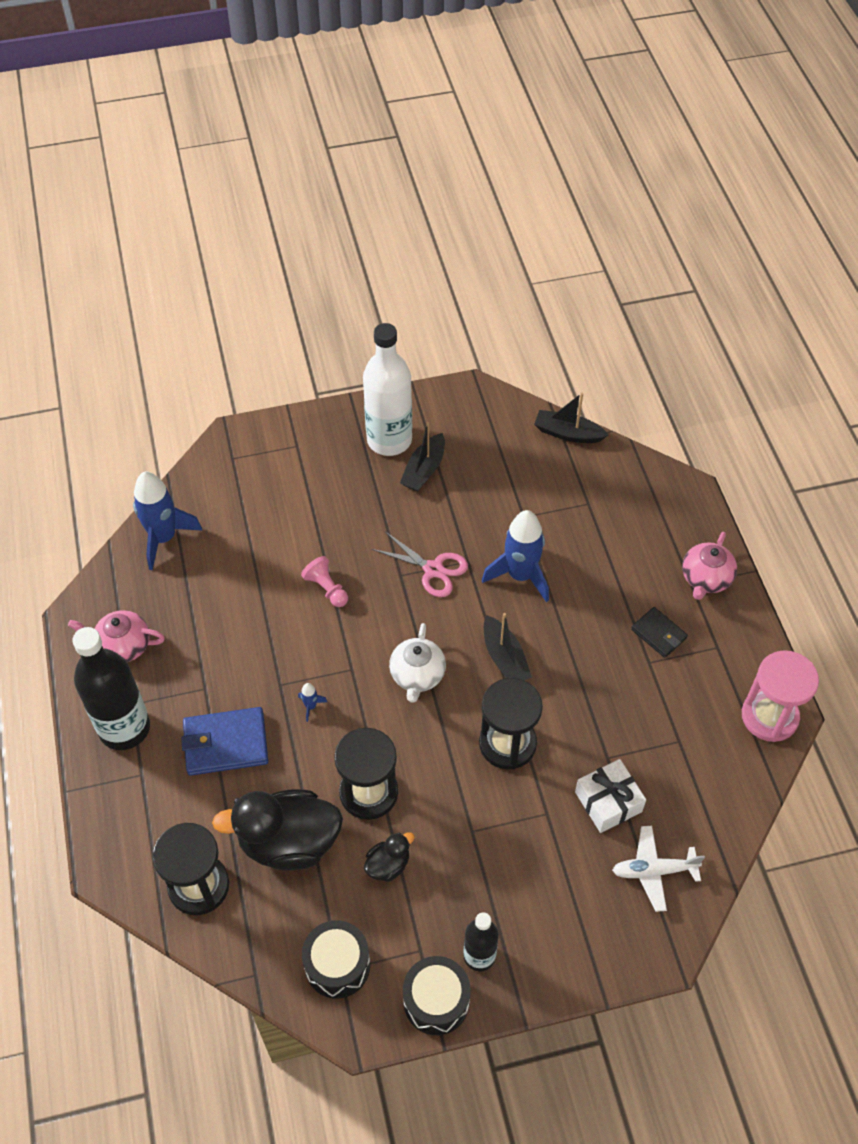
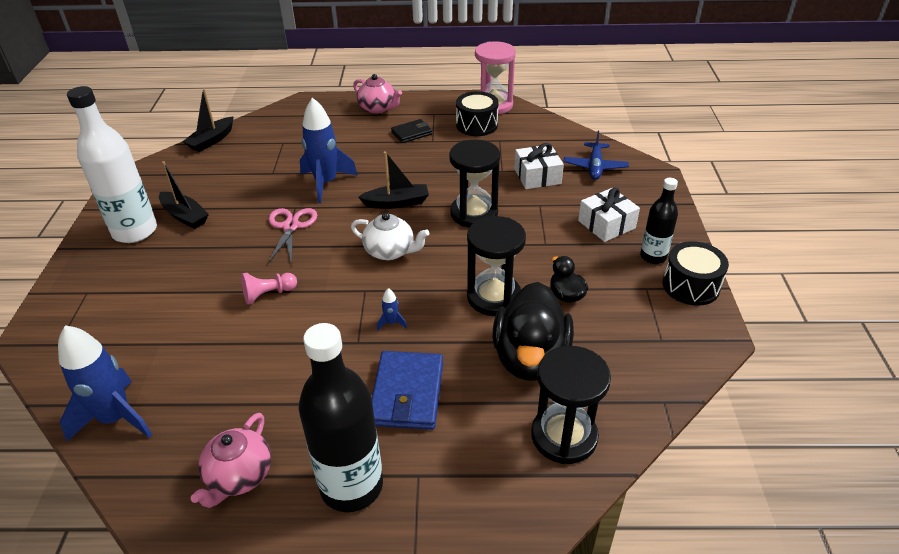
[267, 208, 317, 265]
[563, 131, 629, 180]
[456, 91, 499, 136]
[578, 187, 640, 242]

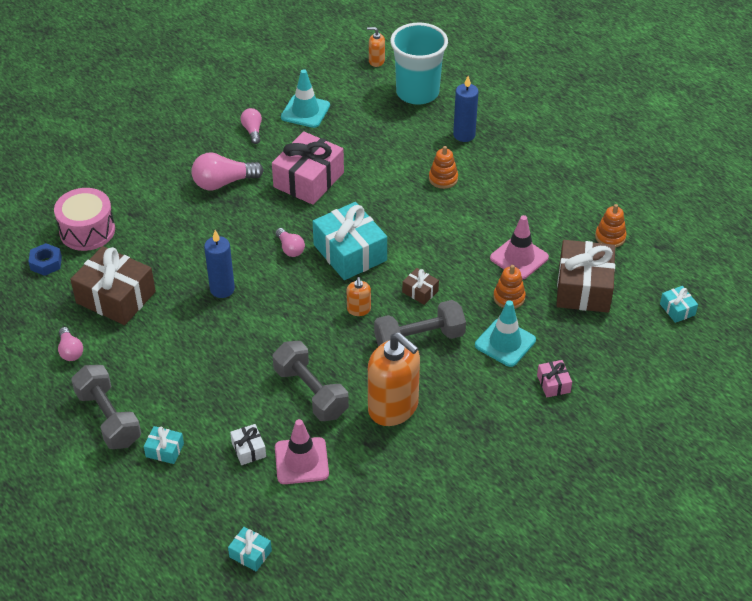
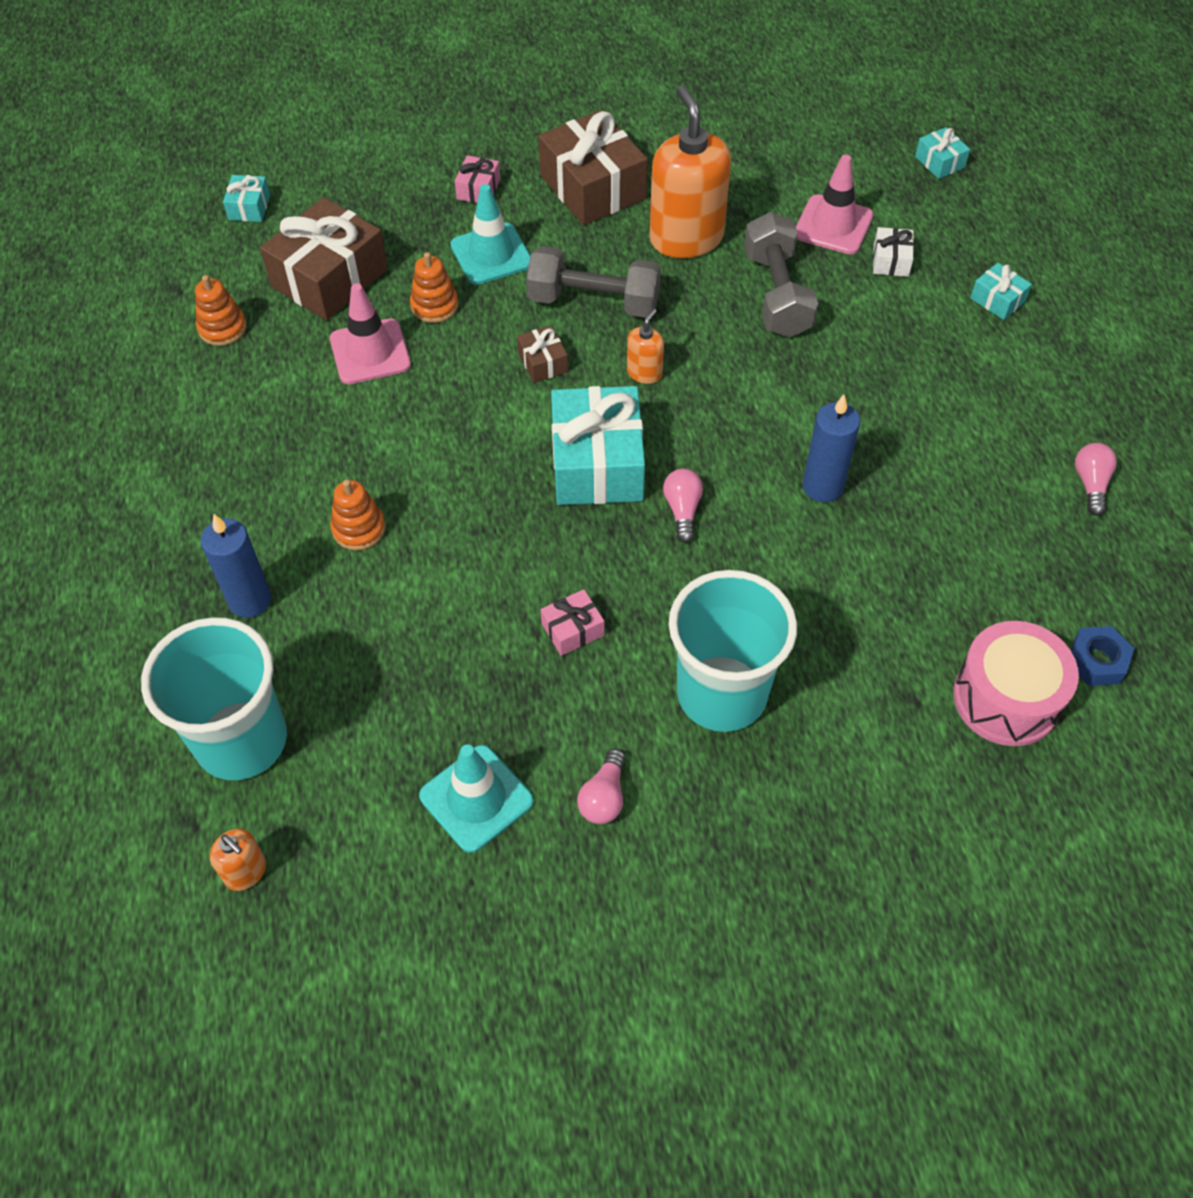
[541, 589, 604, 656]
[669, 570, 797, 732]
[538, 110, 648, 225]
[71, 365, 141, 449] (first image)

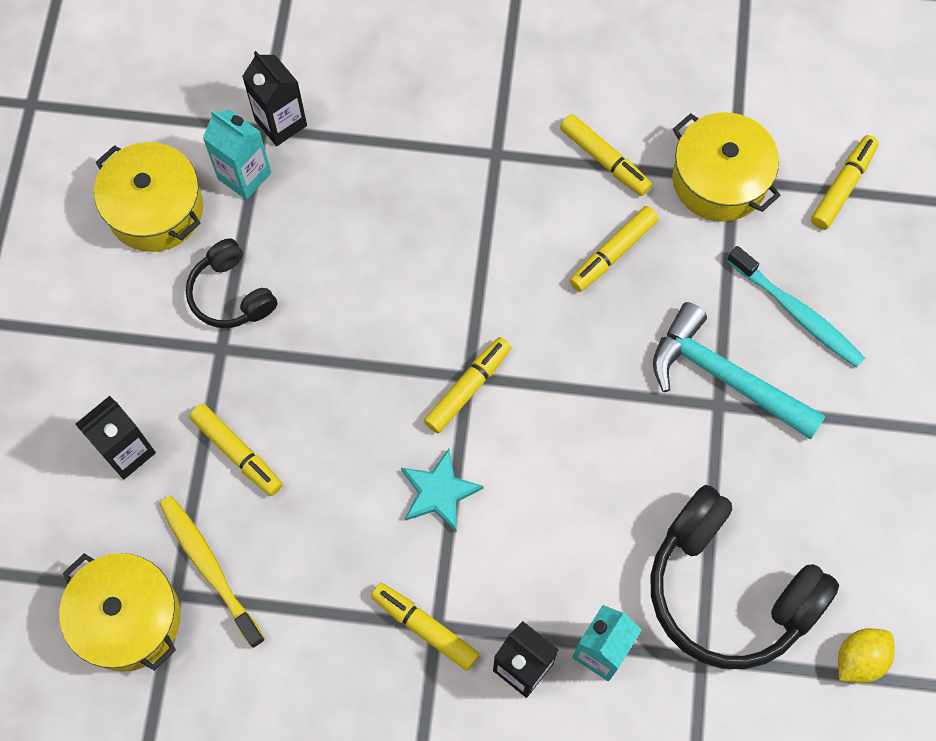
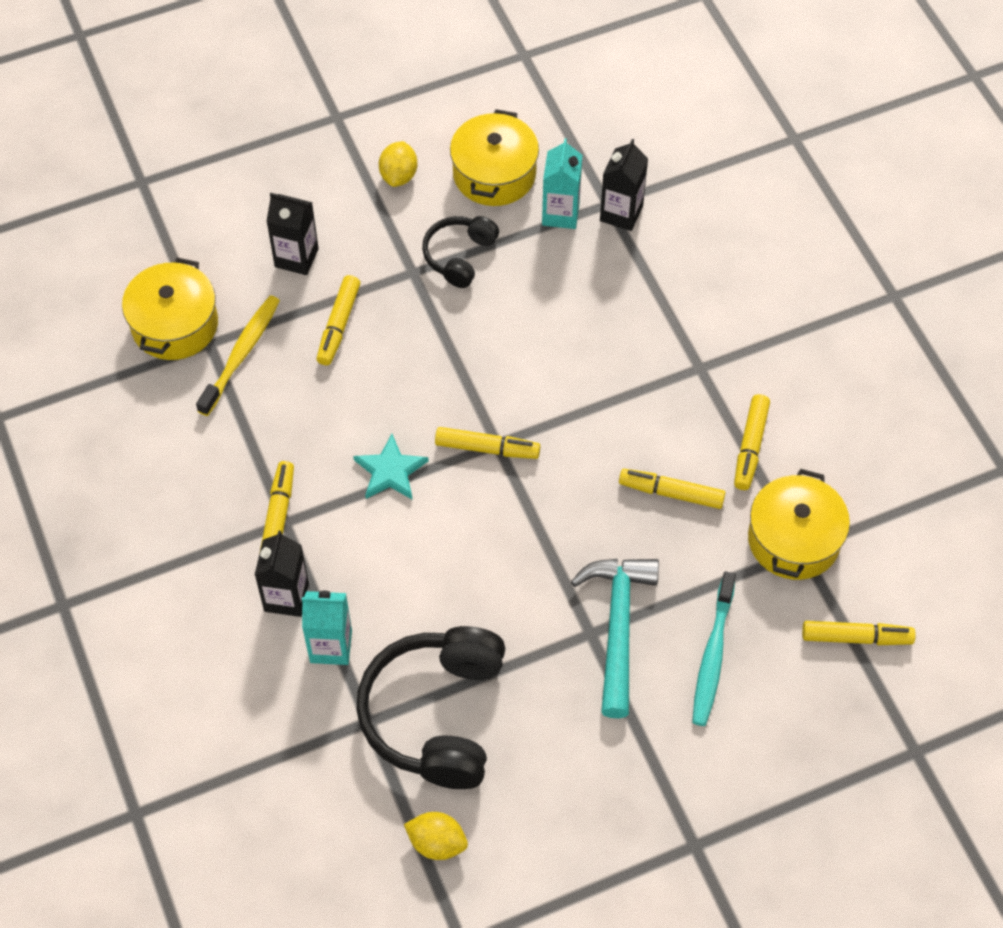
[379, 141, 417, 187]

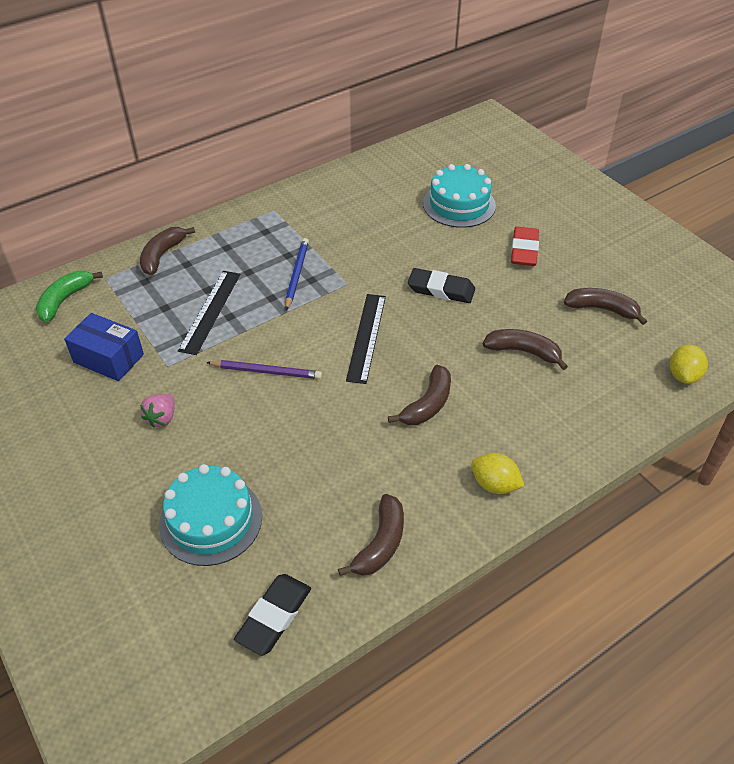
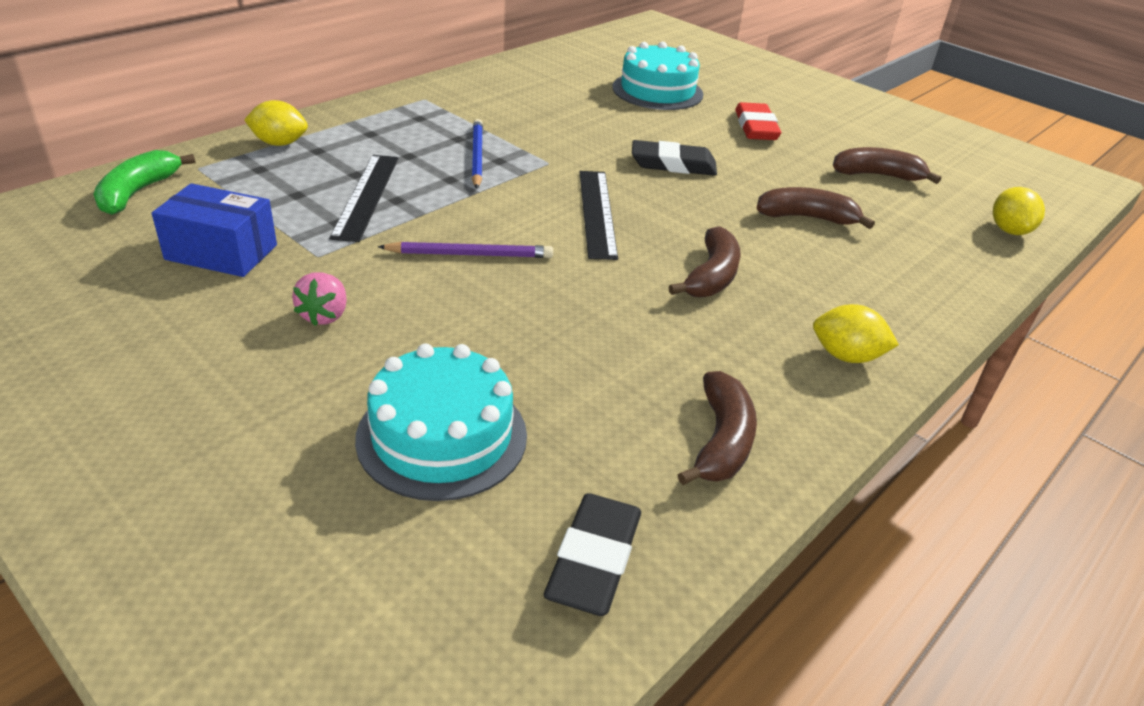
[244, 100, 308, 146]

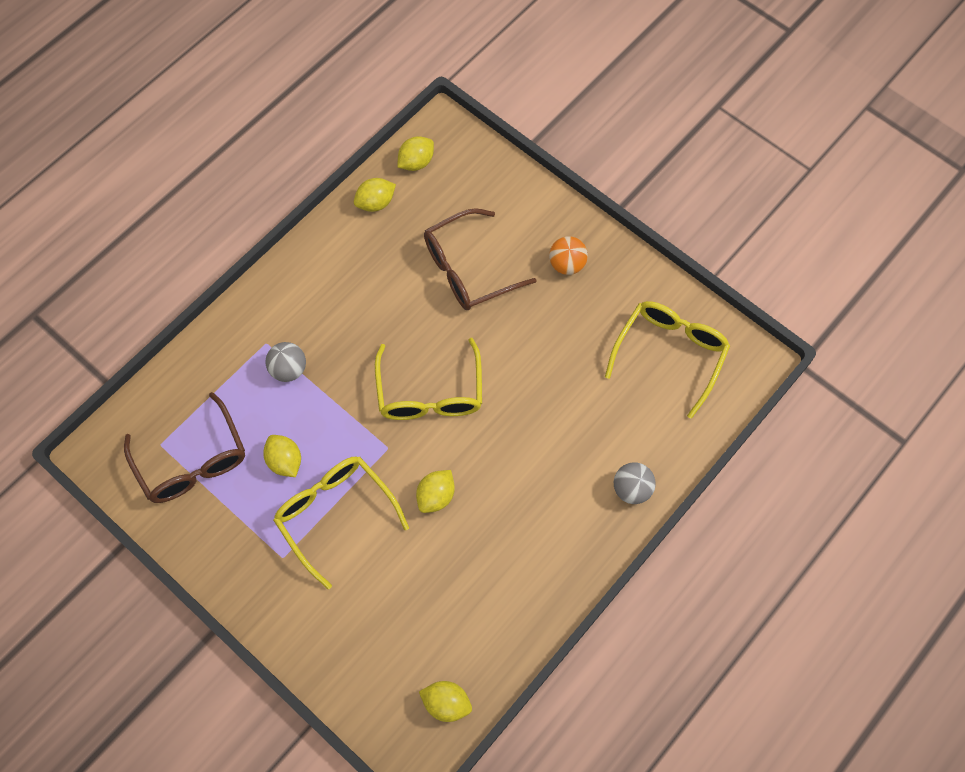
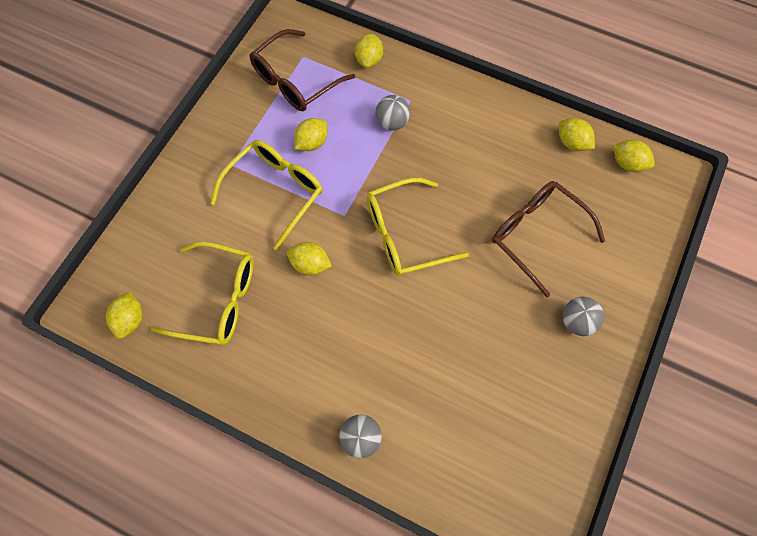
[563, 297, 604, 336]
[151, 242, 254, 345]
[355, 34, 383, 68]

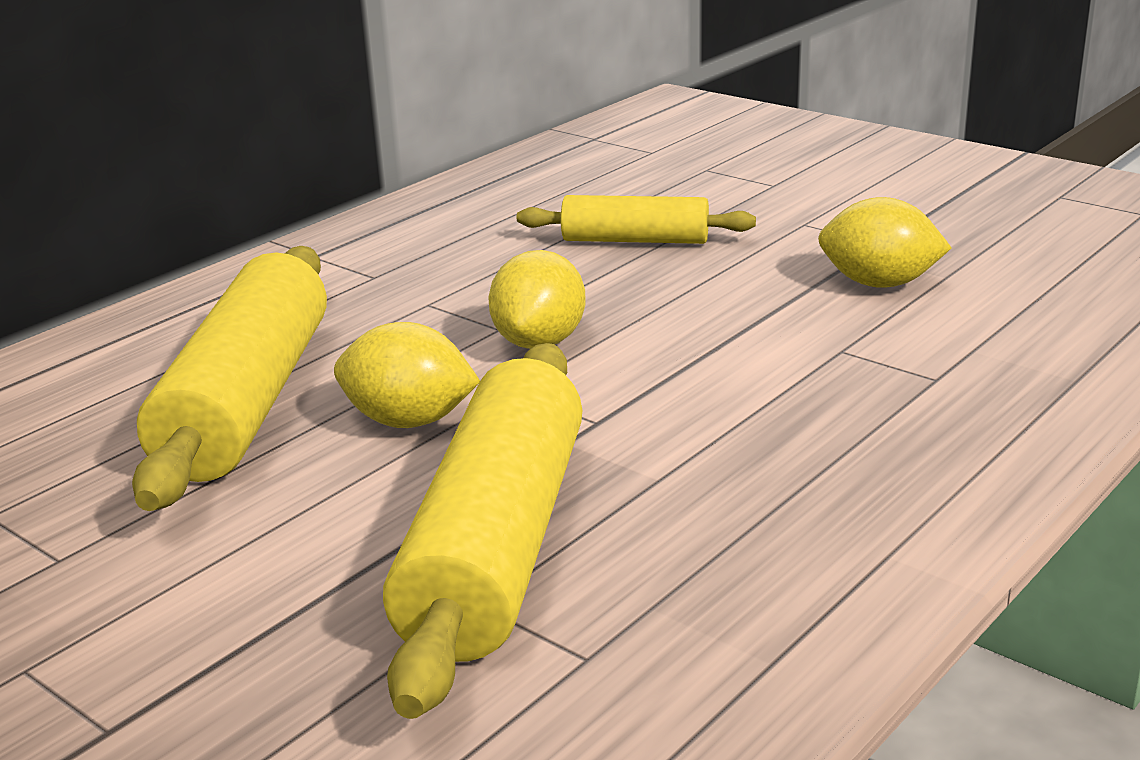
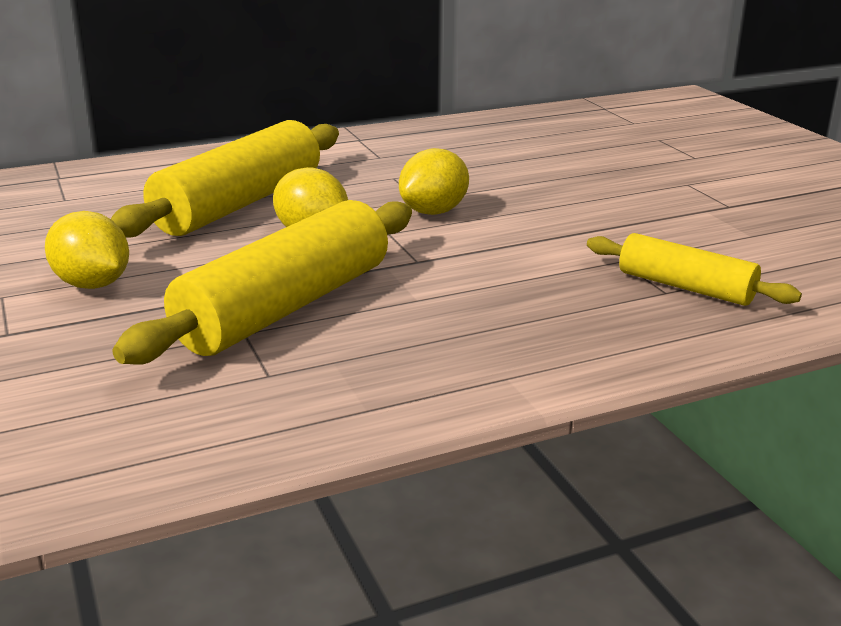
[587, 233, 802, 306]
[45, 211, 129, 289]

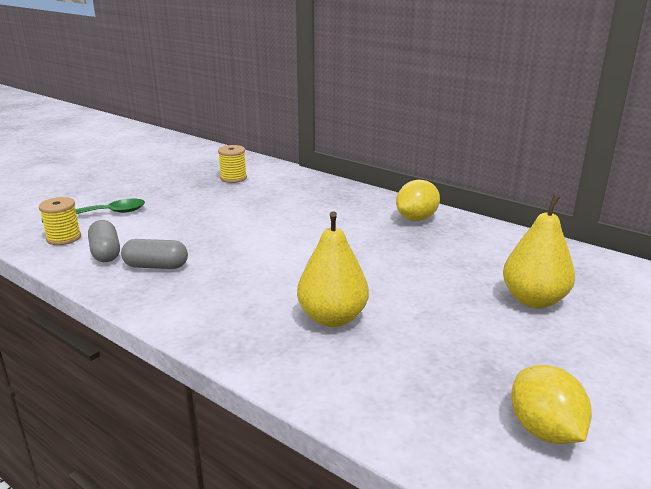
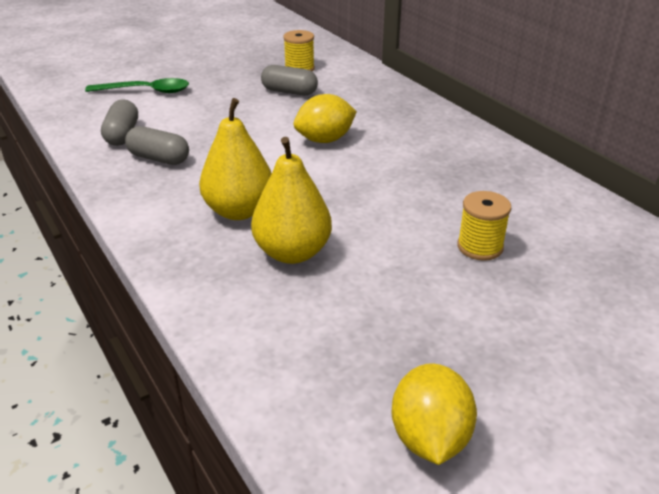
[294, 94, 357, 143]
[199, 98, 272, 220]
[457, 191, 511, 261]
[261, 65, 318, 96]

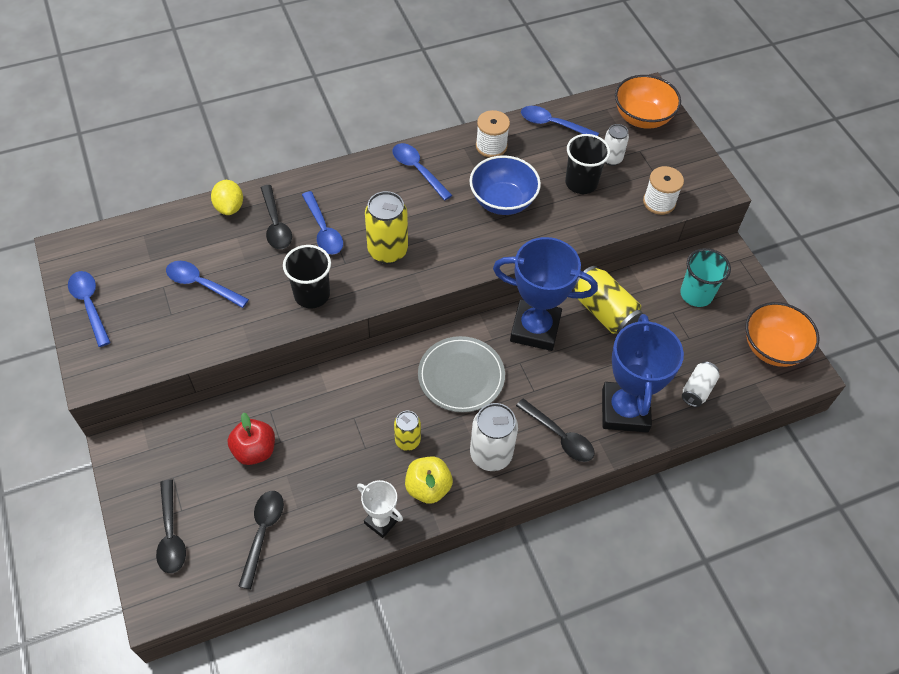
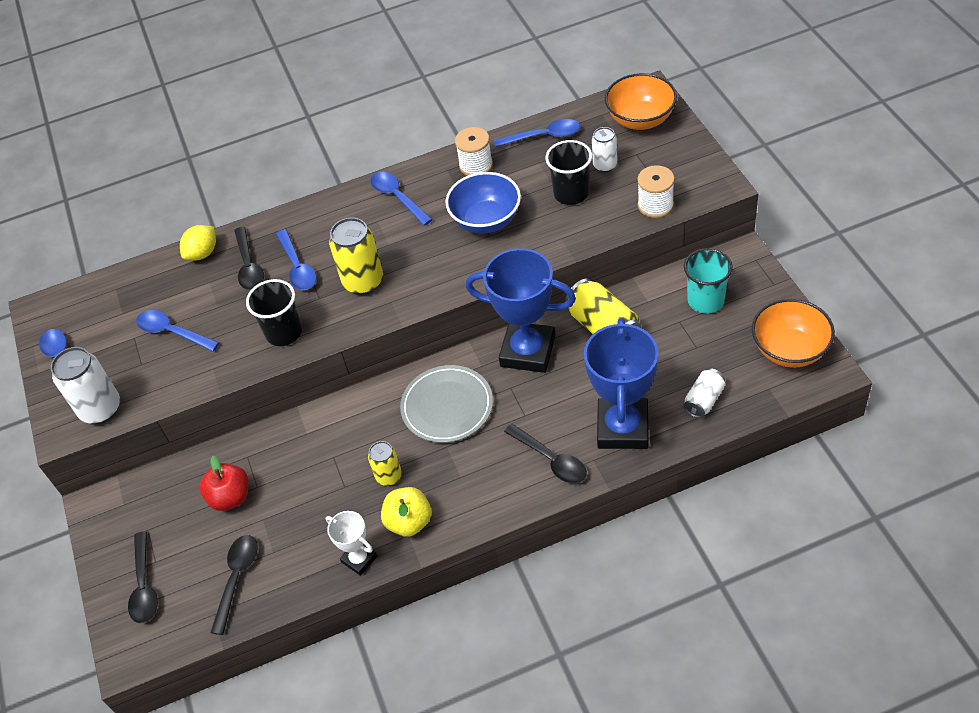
[494, 119, 580, 147]
[180, 225, 216, 261]
[51, 347, 120, 424]

